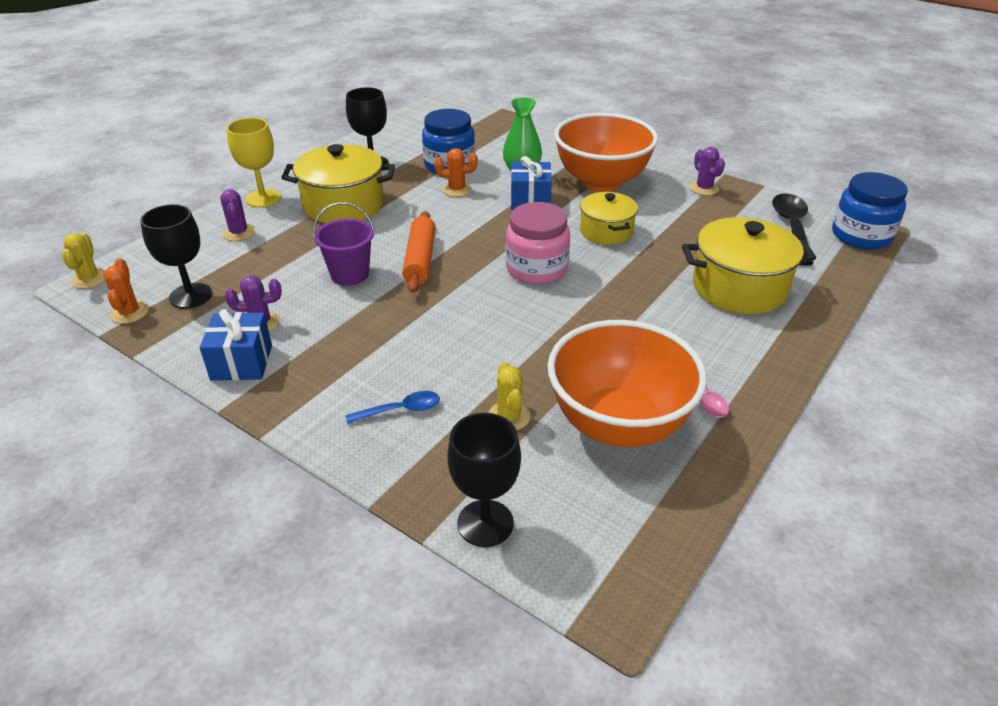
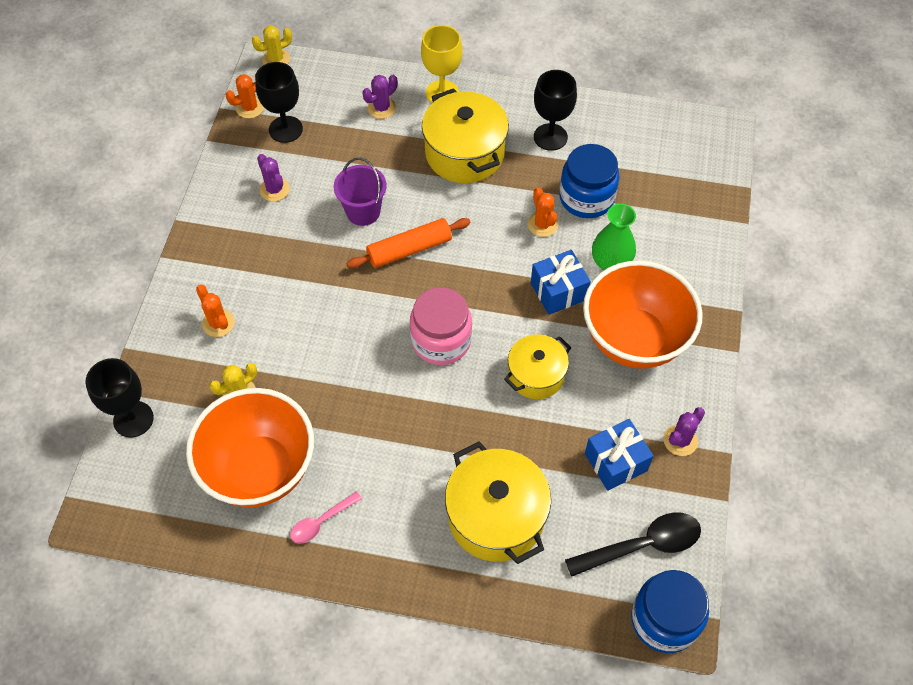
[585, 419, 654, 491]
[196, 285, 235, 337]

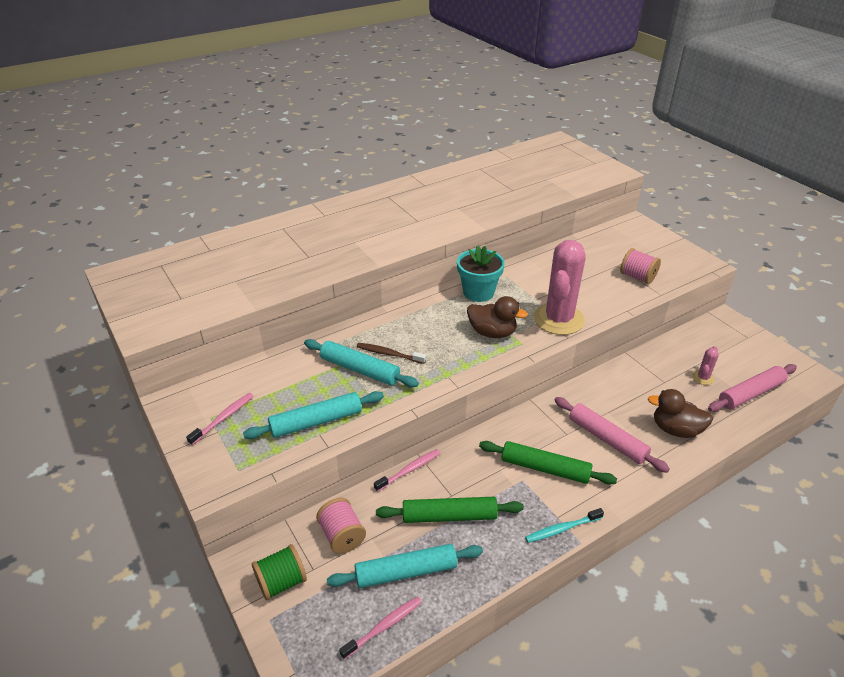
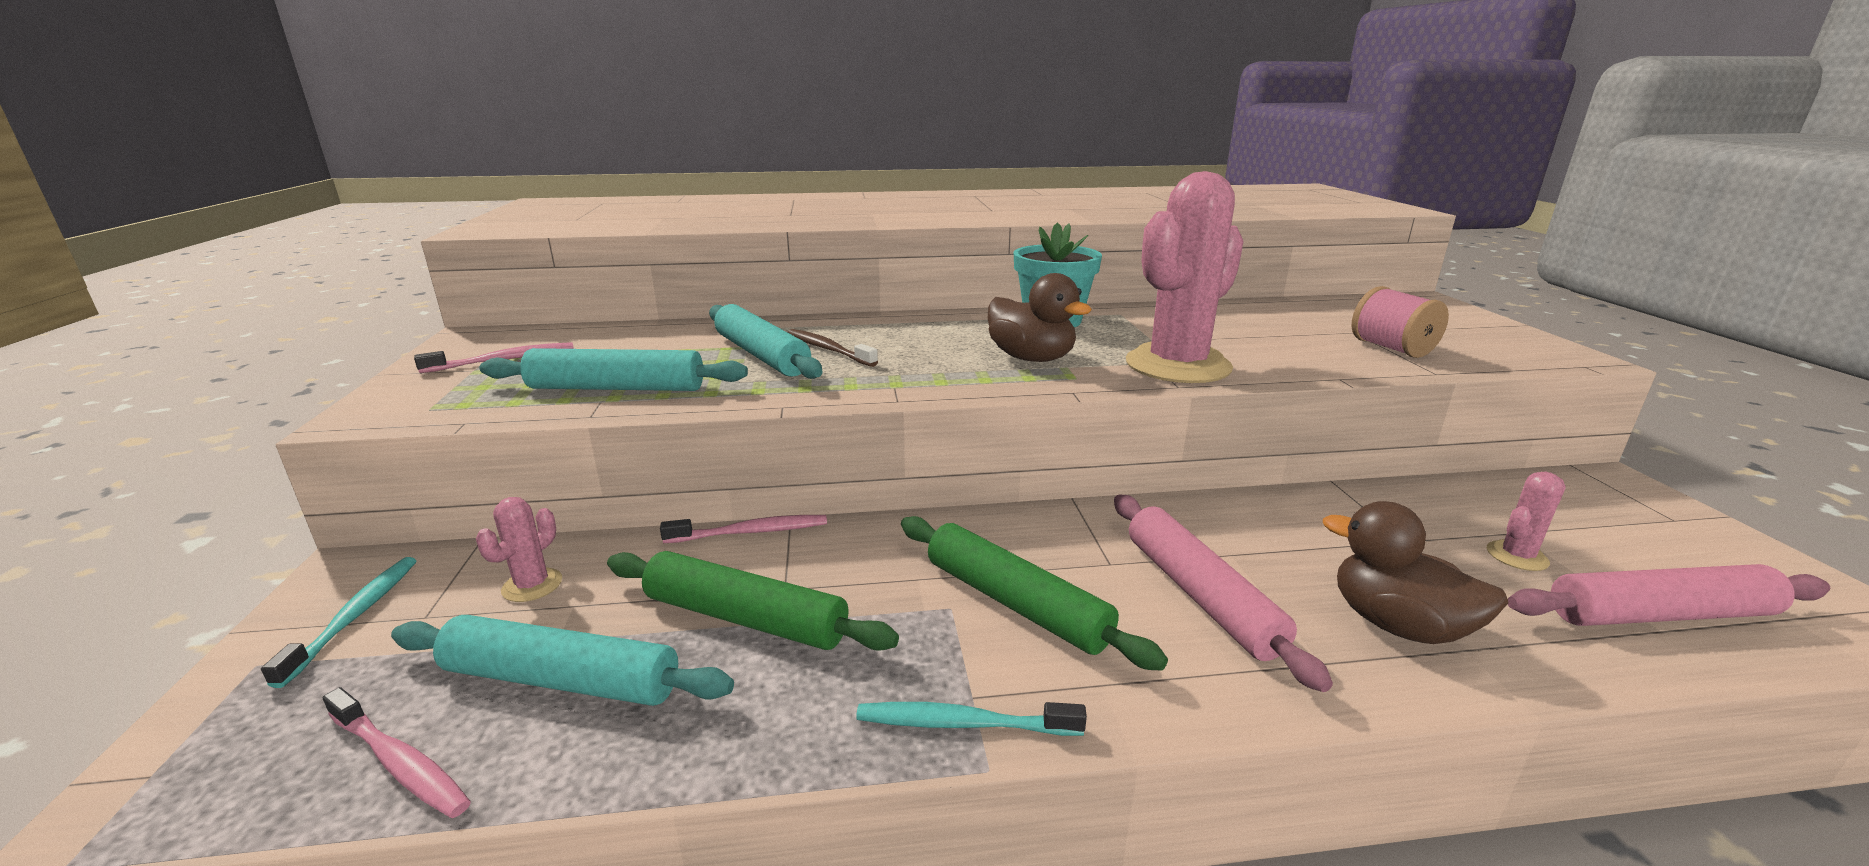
[476, 497, 562, 602]
[261, 557, 417, 688]
[323, 687, 471, 818]

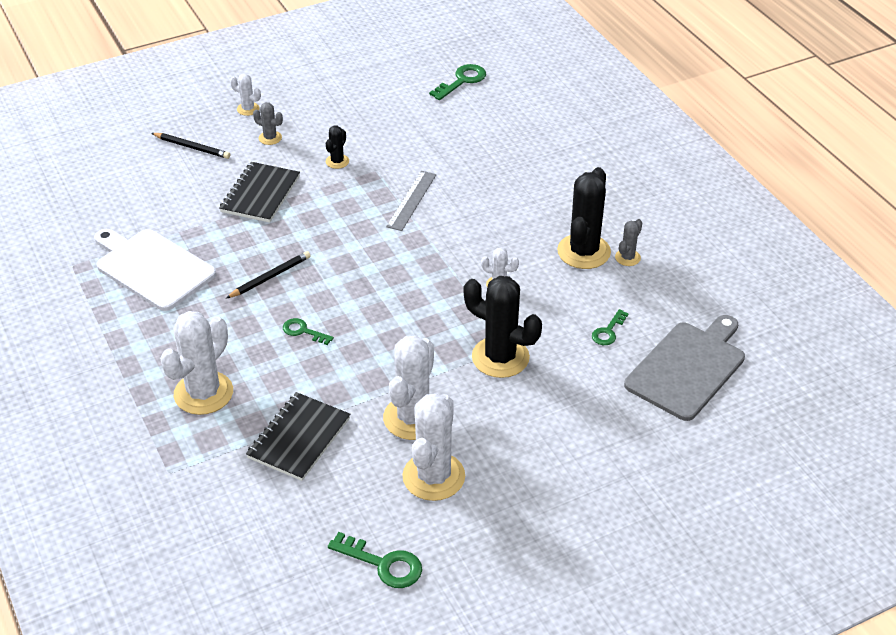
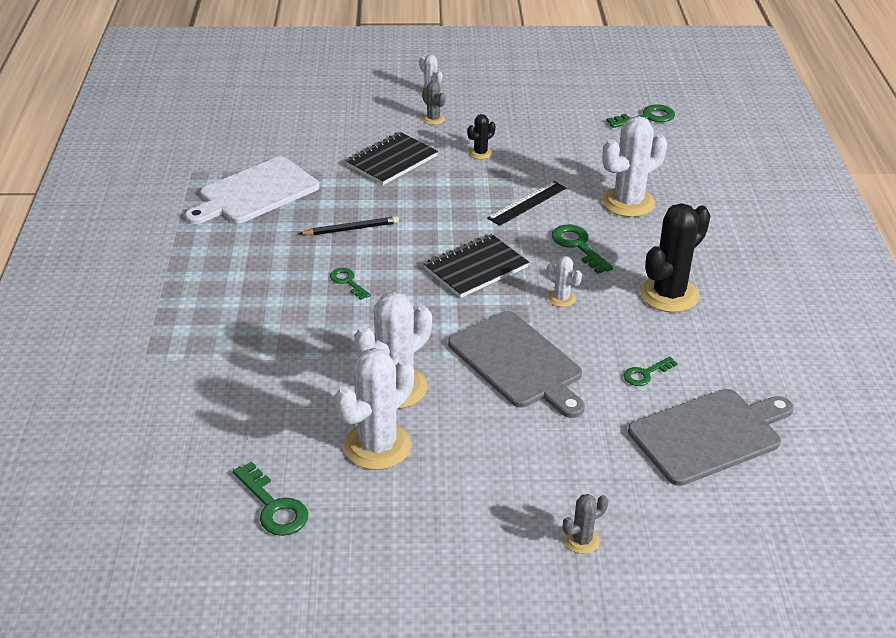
[151, 133, 230, 159] (first image)
[487, 181, 566, 226]
[563, 494, 608, 554]
[185, 157, 320, 224]
[448, 311, 585, 418]
[602, 116, 667, 217]
[424, 234, 529, 298]
[552, 225, 613, 274]

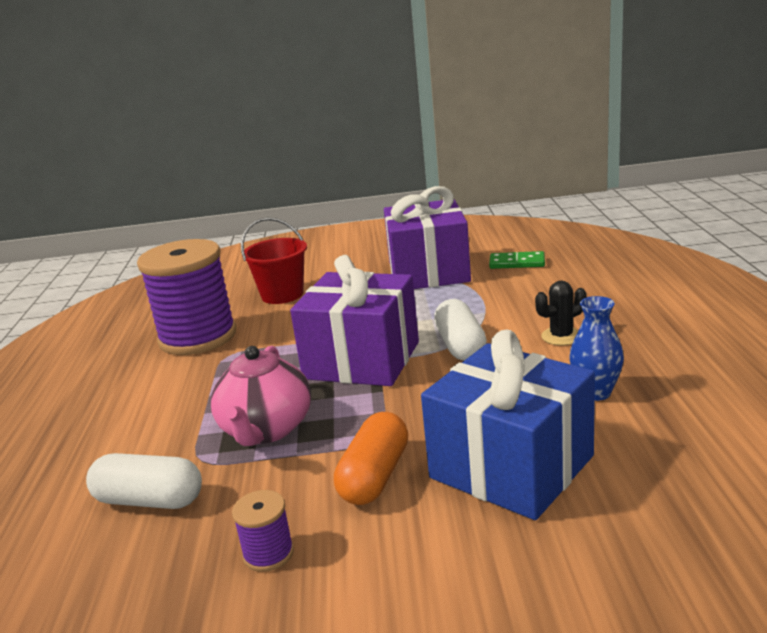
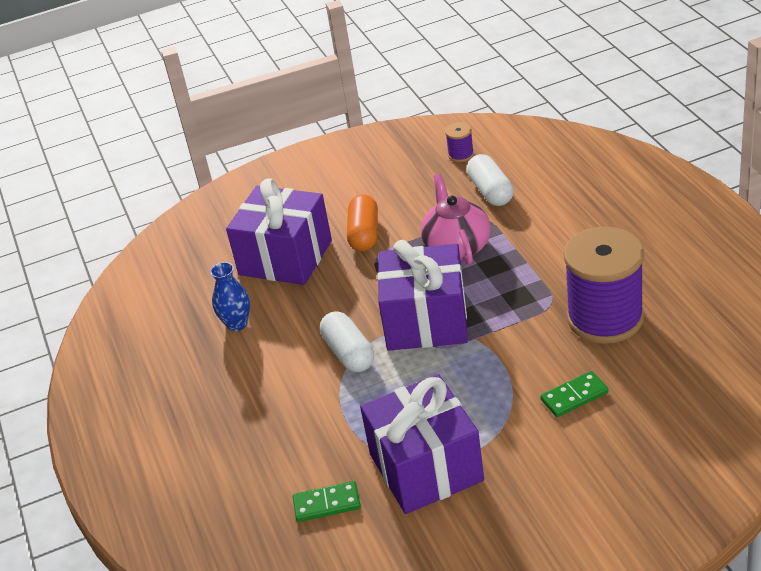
[540, 371, 608, 417]
[535, 281, 587, 346] (first image)
[226, 179, 332, 285]
[467, 154, 514, 206]
[445, 122, 474, 162]

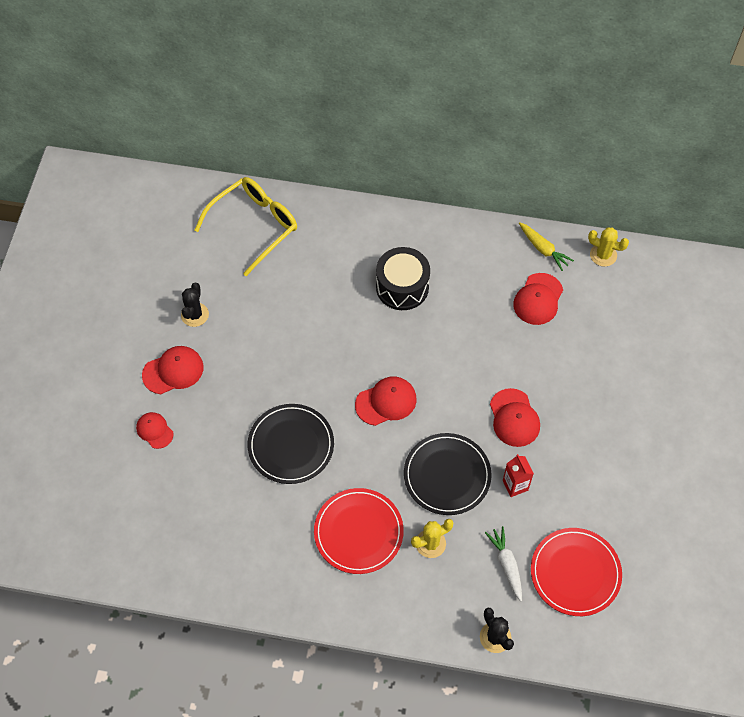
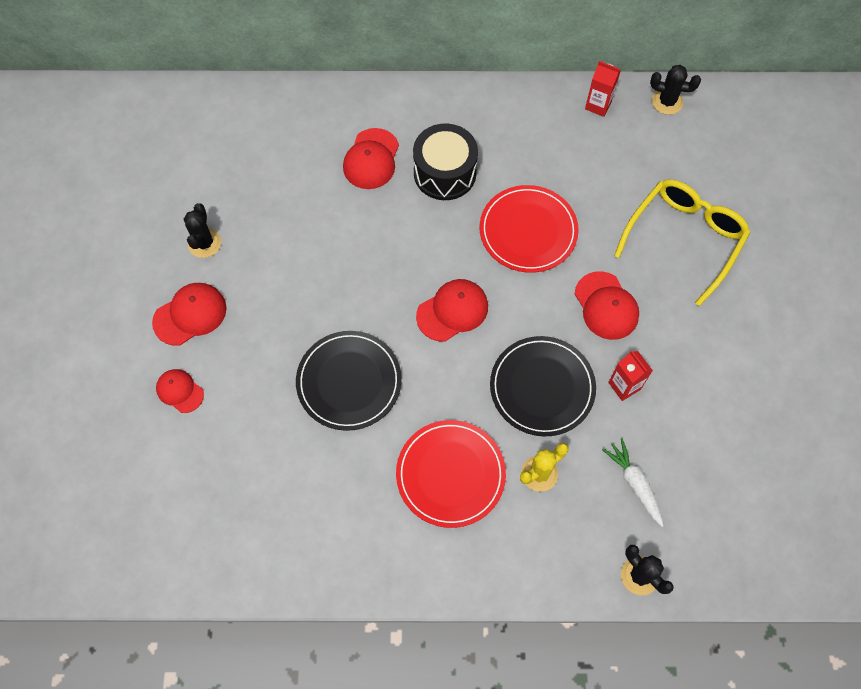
[614, 180, 750, 306]
[585, 61, 621, 117]
[650, 65, 701, 115]
[343, 128, 399, 189]
[480, 185, 579, 273]

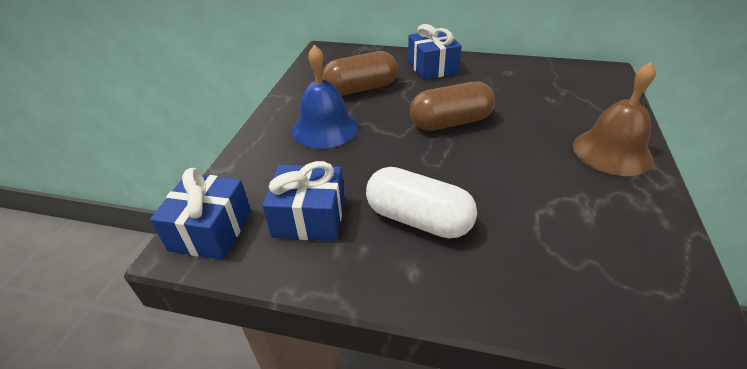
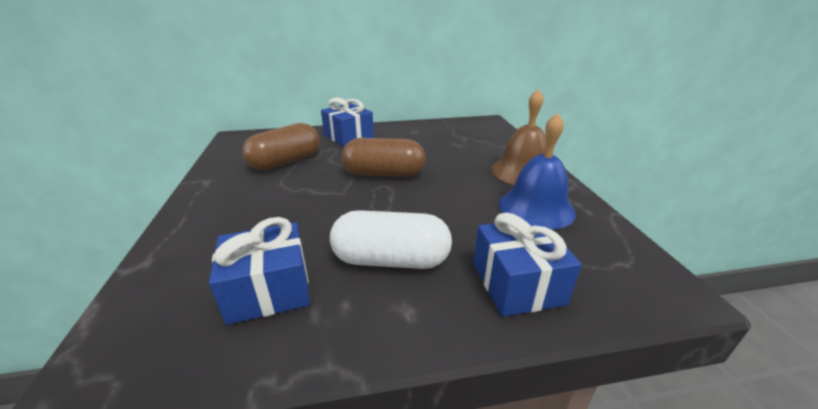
[499, 113, 576, 230]
[342, 138, 425, 177]
[473, 212, 582, 317]

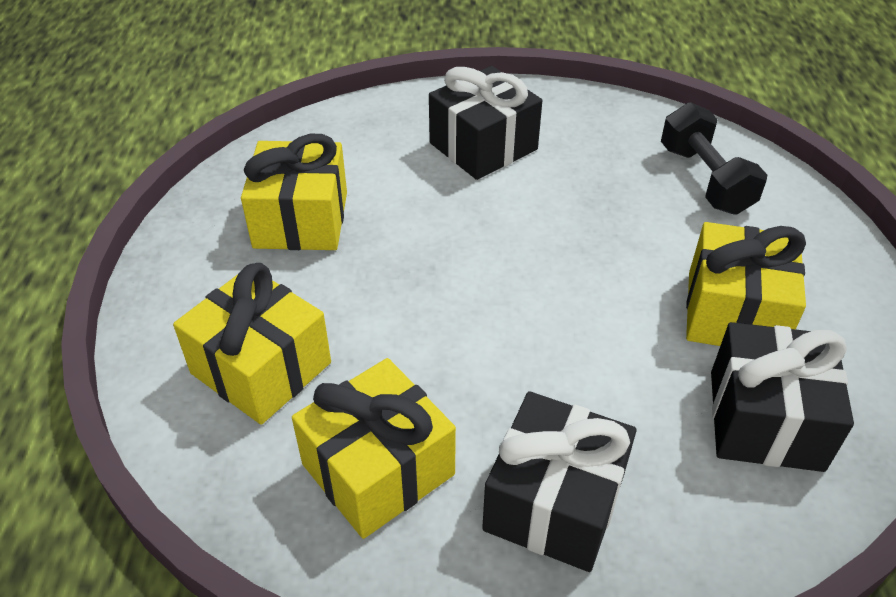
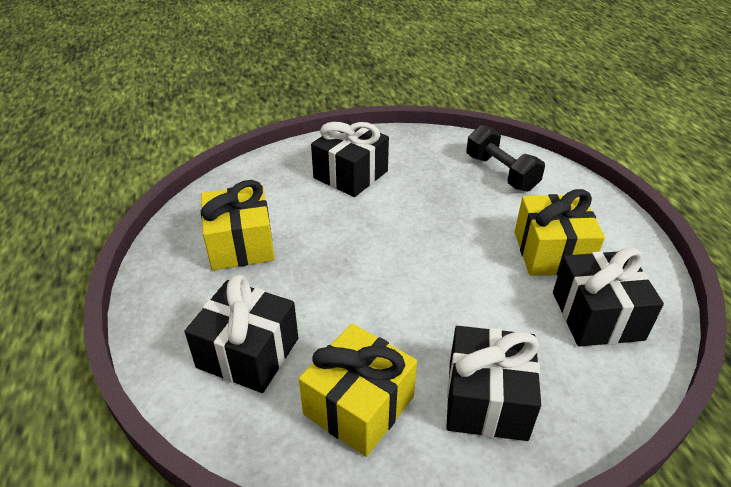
[184, 275, 298, 393]

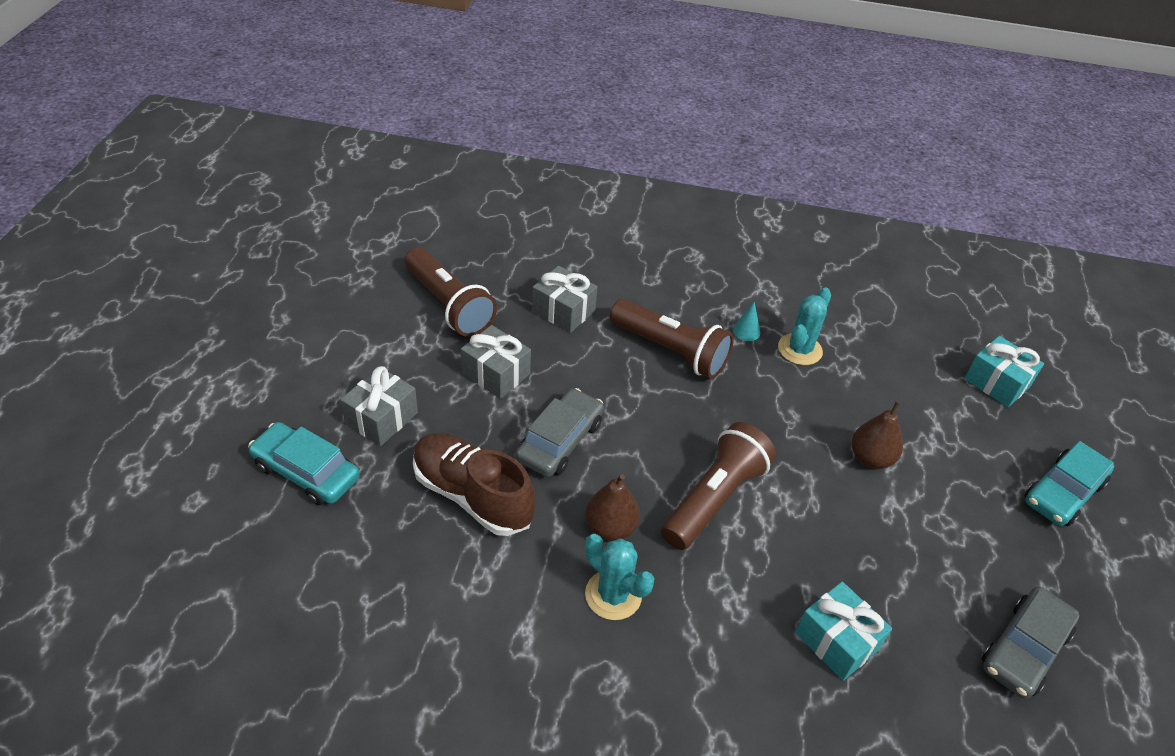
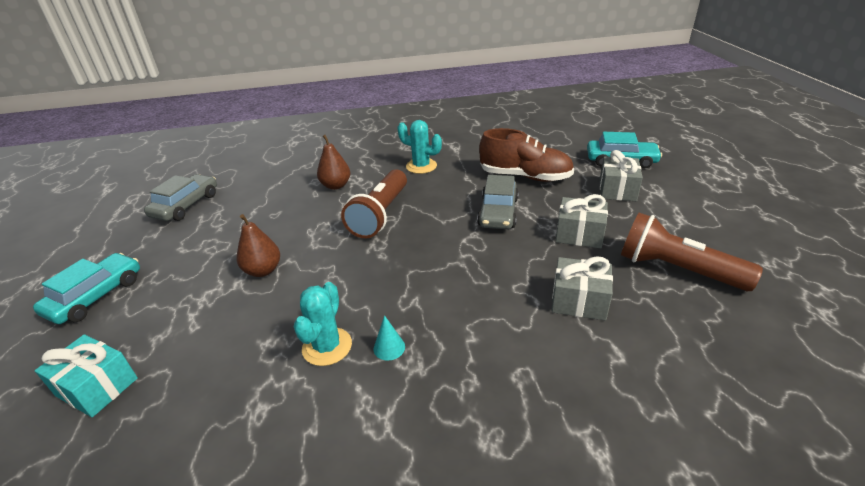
[610, 299, 734, 379] (first image)
[317, 135, 350, 190]
[795, 582, 892, 681] (first image)

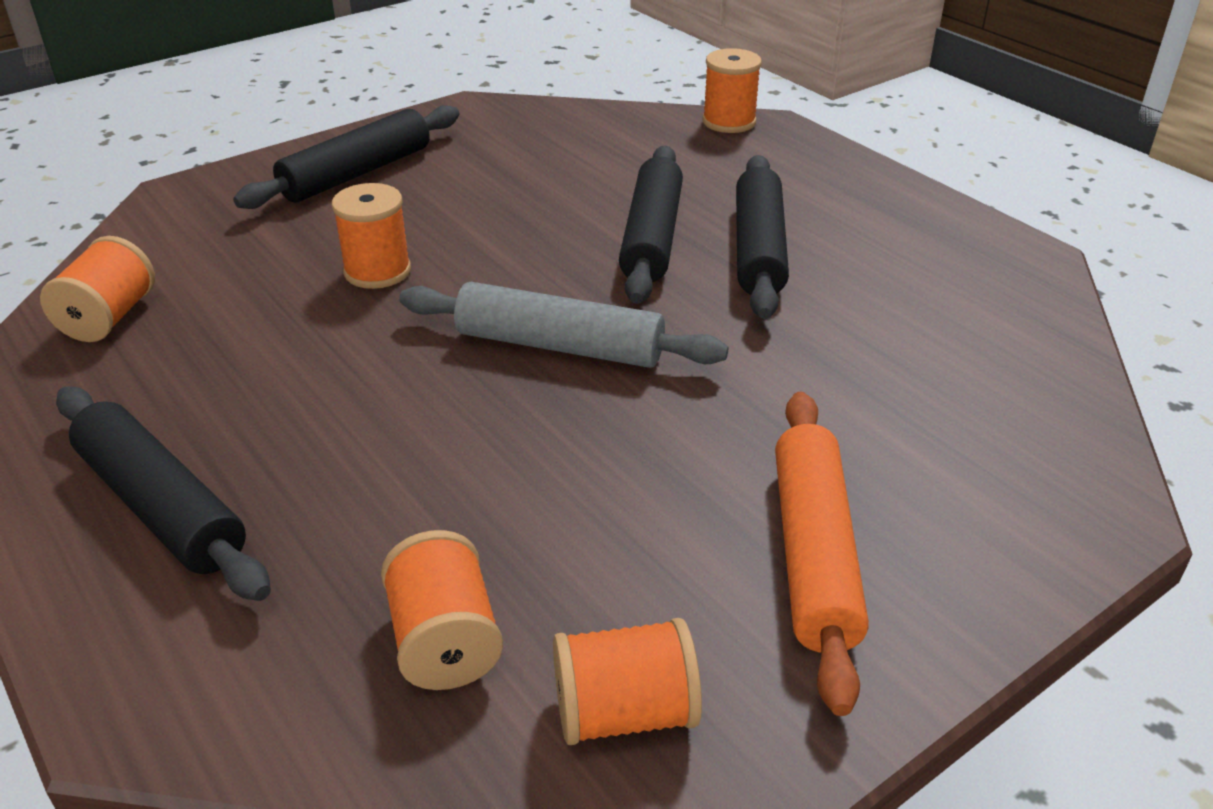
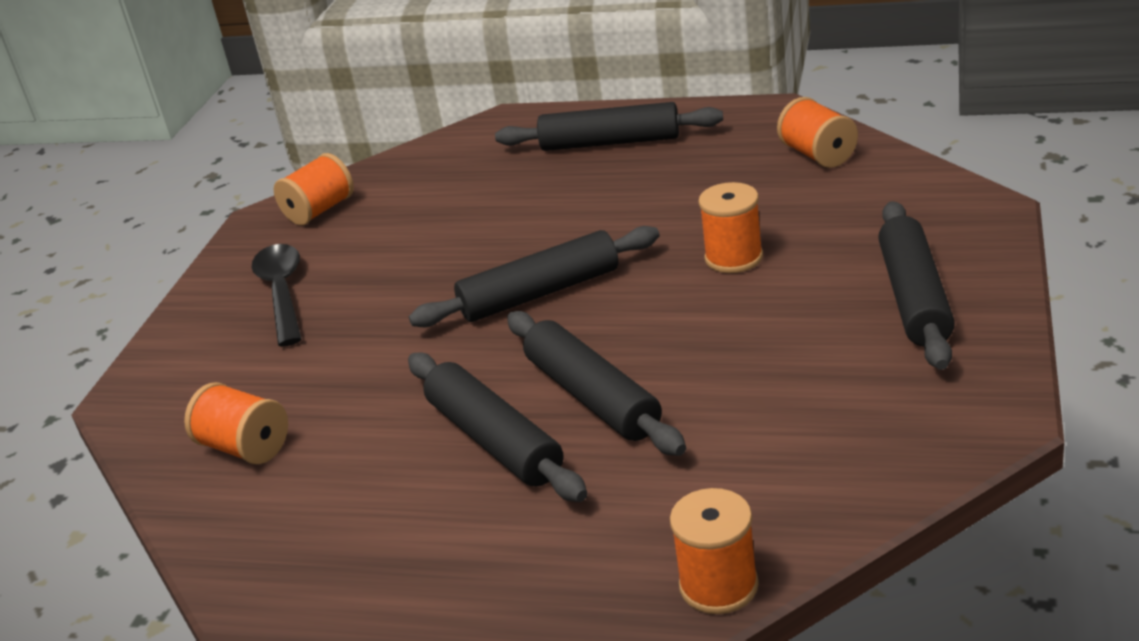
[409, 226, 660, 327]
[251, 244, 301, 347]
[184, 382, 288, 464]

